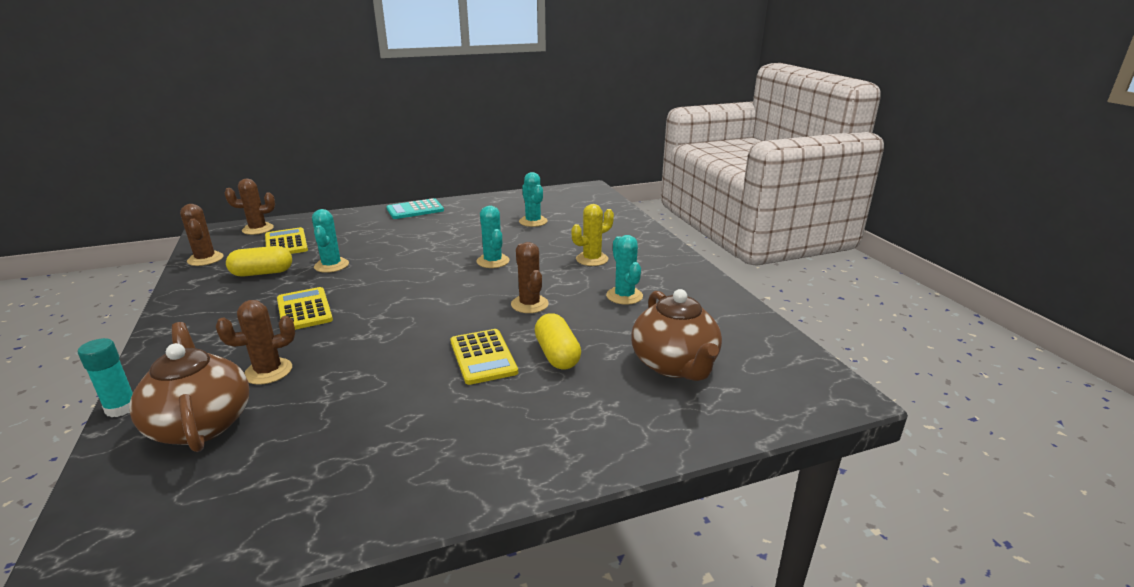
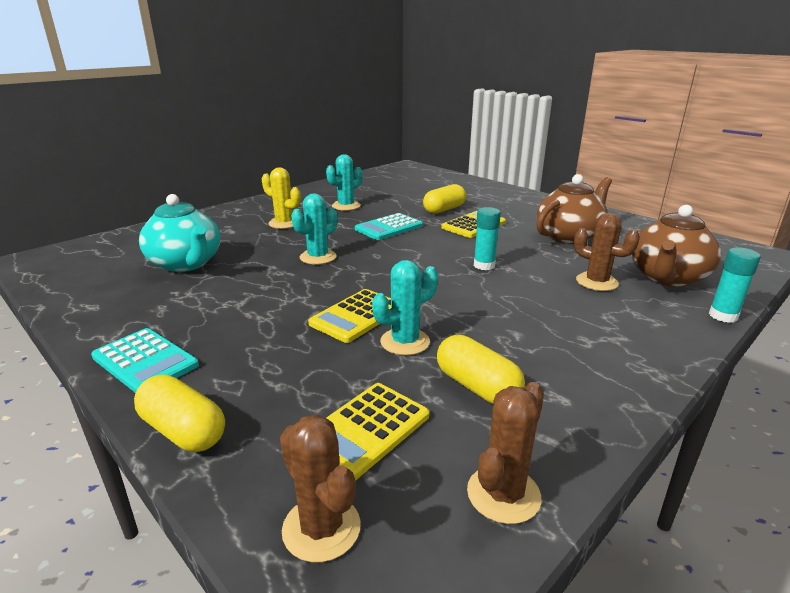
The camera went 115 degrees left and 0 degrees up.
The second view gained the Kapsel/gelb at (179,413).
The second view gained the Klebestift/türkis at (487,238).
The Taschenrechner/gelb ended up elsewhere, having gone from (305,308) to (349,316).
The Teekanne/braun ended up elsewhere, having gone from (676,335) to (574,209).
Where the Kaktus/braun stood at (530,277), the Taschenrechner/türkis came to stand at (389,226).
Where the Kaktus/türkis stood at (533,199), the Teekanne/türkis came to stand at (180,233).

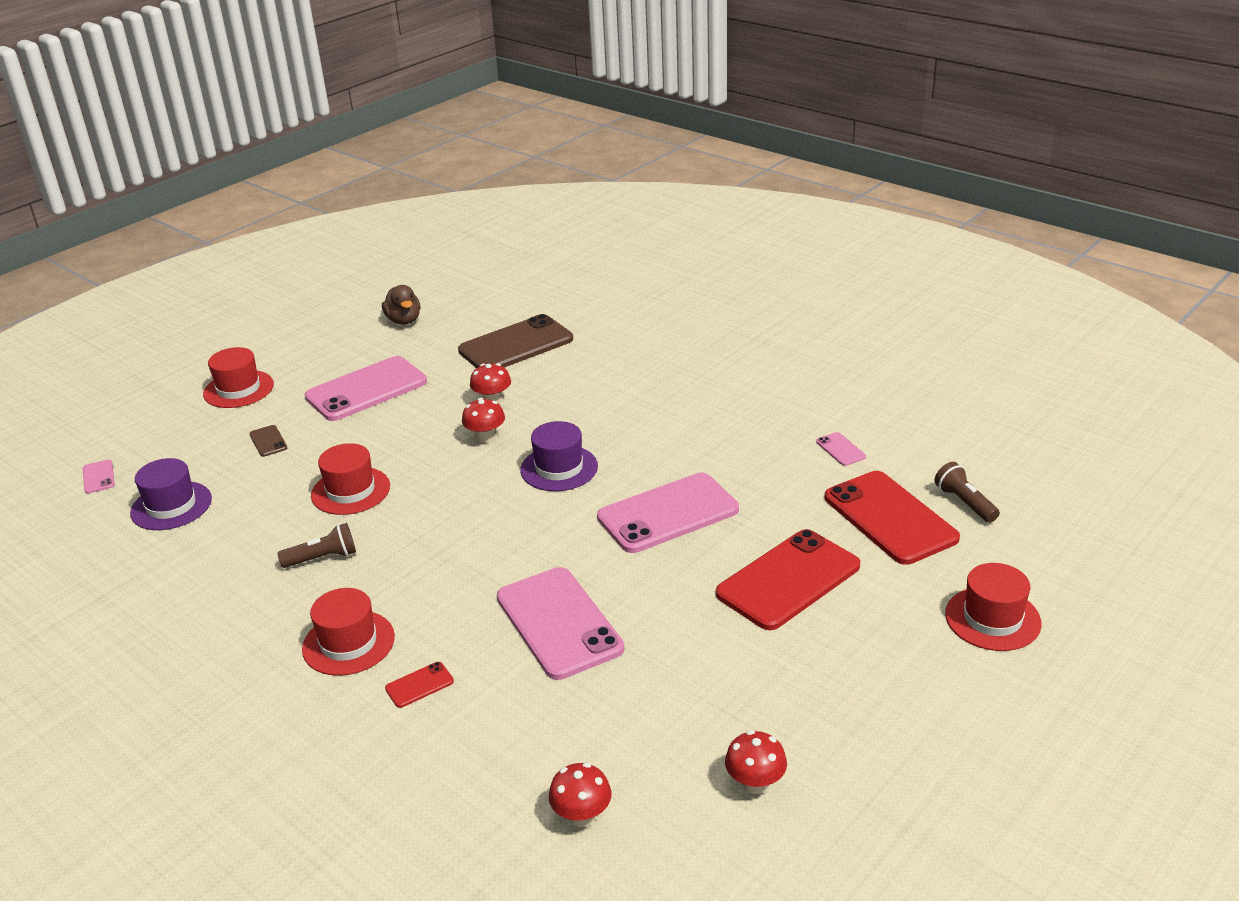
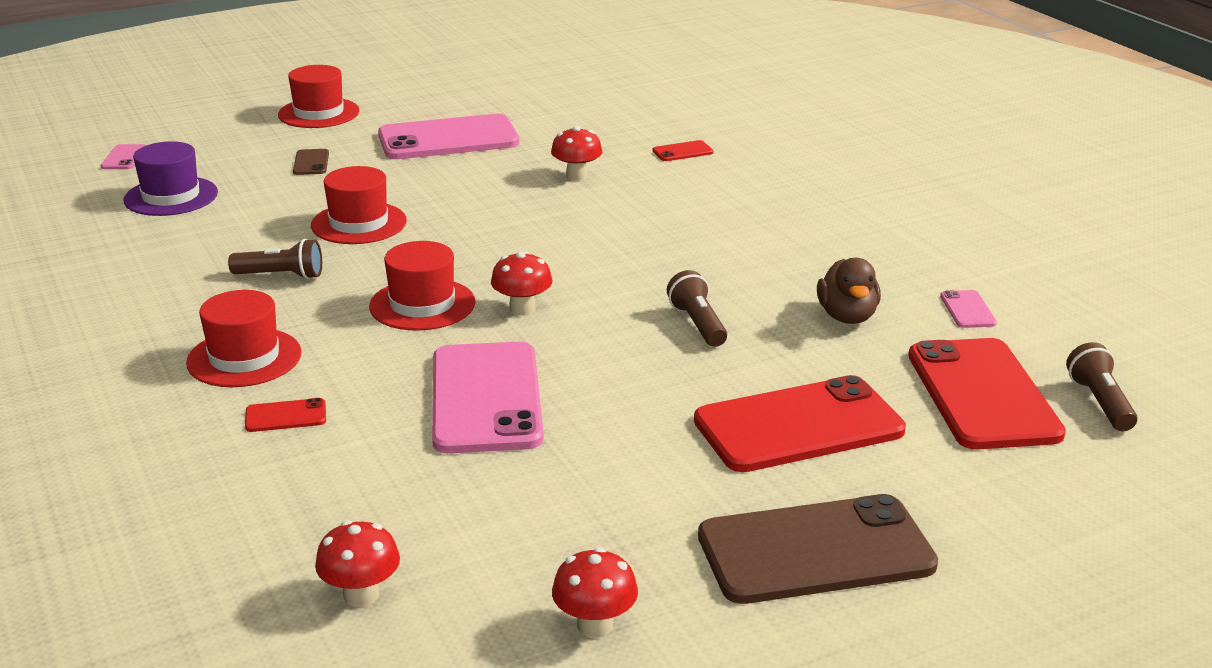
The camera went 20 degrees right and 5 degrees down.
The second view lost the Hut/lila at (559,456).
The second view gained the Handy/rot at (683,150).
The Ente/braun ended up elsewhere, having gone from (401,305) to (849,291).
The Handy/braun ended up elsewhere, having gone from (515,341) to (818,549).
The Pilz/rot ended up elsewhere, having gone from (483,420) to (521,283).
The Hut/rot ended up elsewhere, having gone from (993,607) to (422,286).
Where the Handy/rosa stood at (668,513), the Taschenlampe/braun came to stand at (697,308).

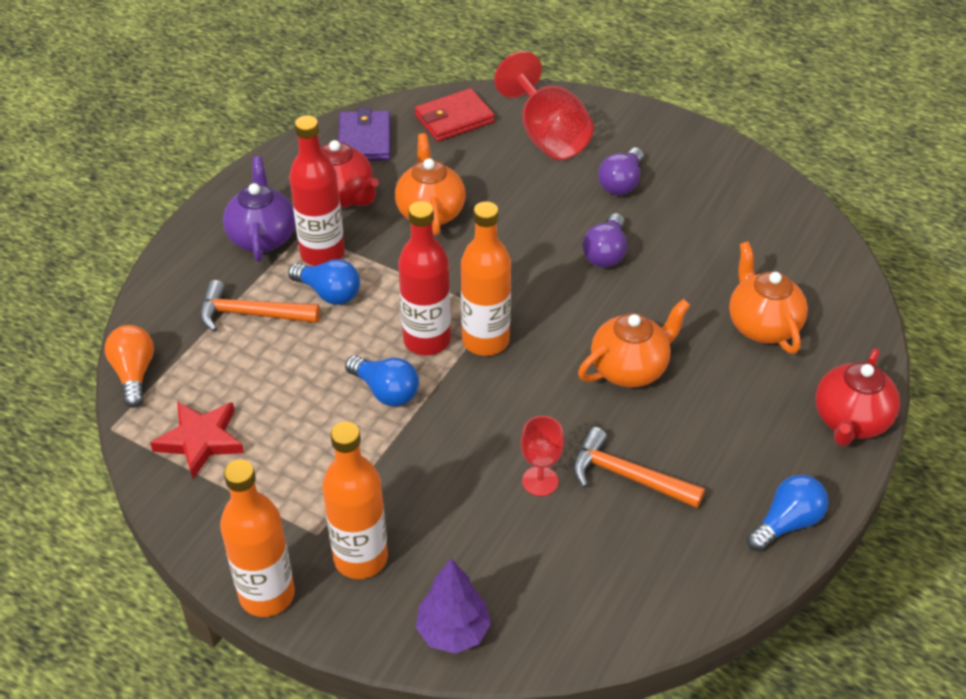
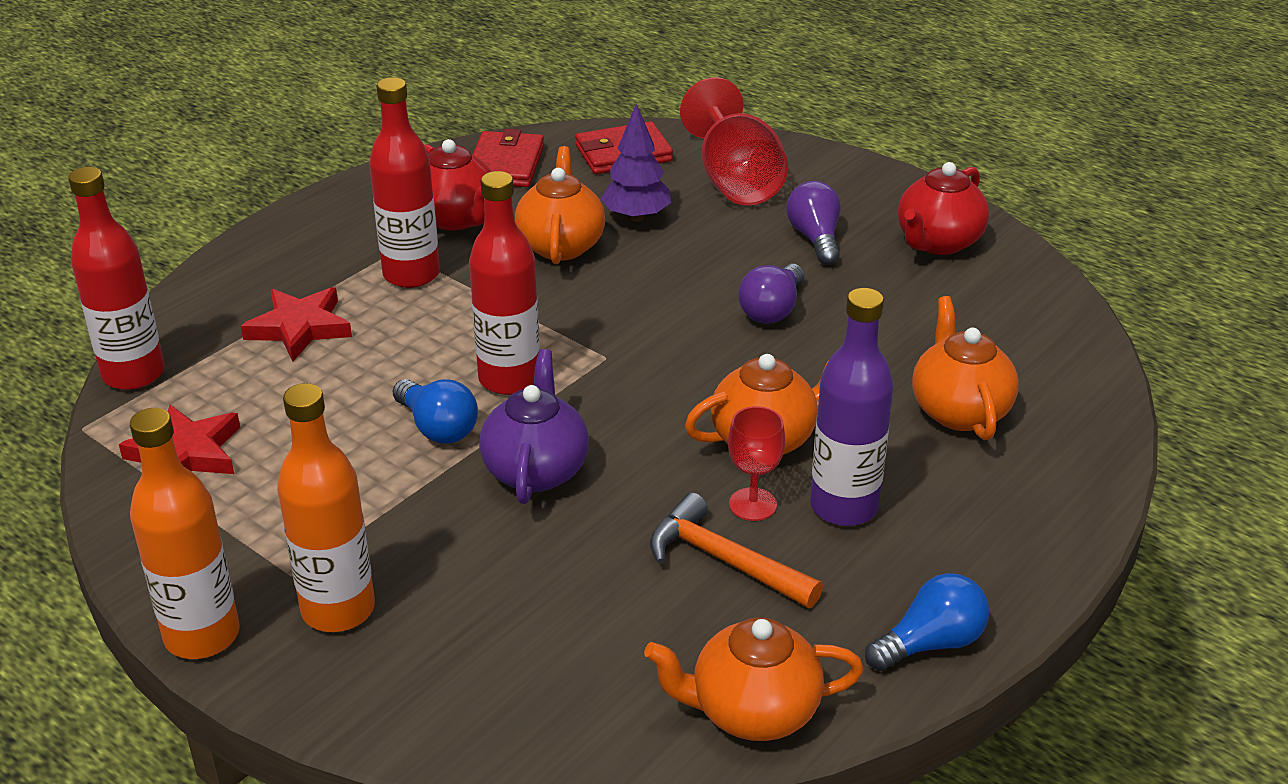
The camera went 10 degrees right and 10 degrees down.
The second view lost the Glühbirne/blau at (324,282).
The second view lost the Flasche/orange at (486,278).
The second view gained the Teekanne/orange at (754,679).
The second view gained the Flasche/lila at (852,407).
The Teekanne/lila ended up elsewhere, having gone from (259,209) to (534,426).
The Baum/lila ended up elsewhere, having gone from (453,606) to (636,163).
The Kelch/rot ended up elsewhere, having gone from (542,456) to (756,463).
The Teekanne/rot ended up elsewhere, having gone from (857,397) to (943,208).
Where the Glühbirne/orange stood at (129,366), the Flasche/rot came to stand at (116,278).
Where the Hammer/orange stood at (260,306), the Stern/rot came to stand at (296,324).
What was the Geldbörse/lila at (364,134) turned into the Geldbörse/rot at (508,158).
The Glühbirne/lila at (621,171) ended up facing another way, 135 degrees clockwise from before.

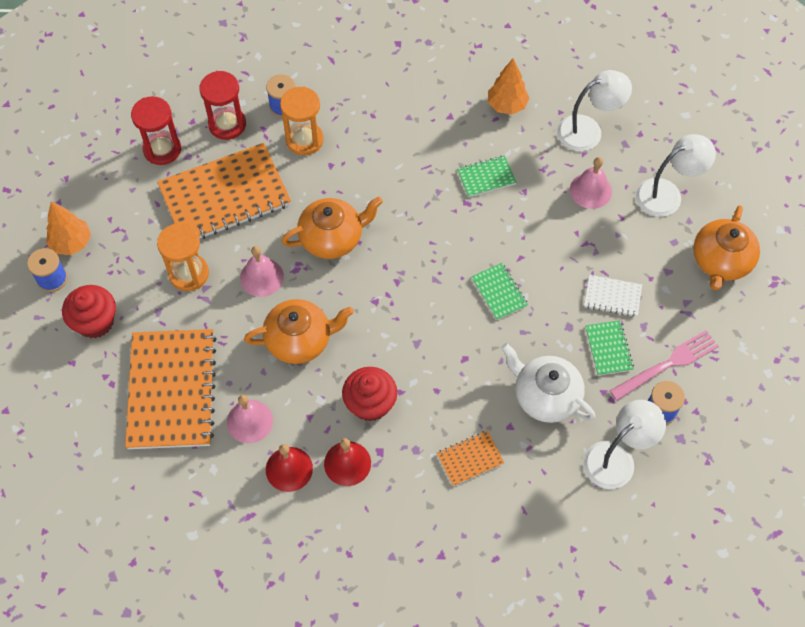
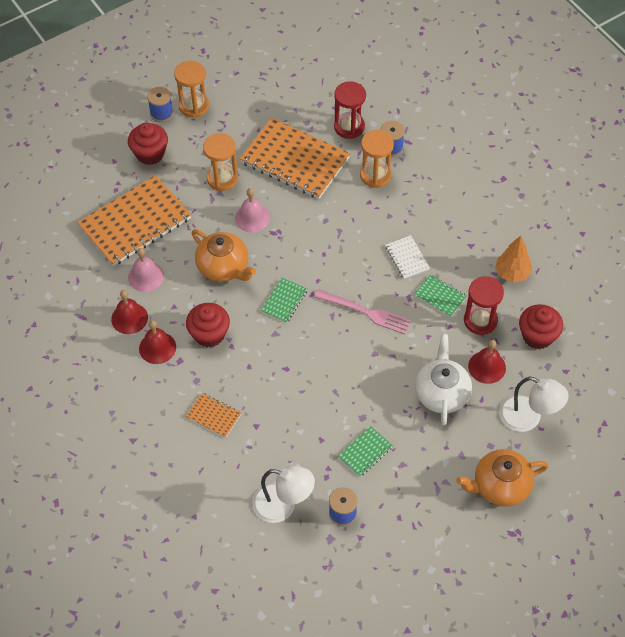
The camera went 55 degrees right and 5 degrees down.
The second view lost the Teekanne/orange at (332,227).
The Sanduhr/rot ended up elsewhere, having gone from (156,130) to (484,305).
The Notizbuch/grün ended up elsewhere, having gone from (499,291) to (284,300).
The Teekanne/weiß ended up elsewhere, having gone from (548,383) to (443,379).
The Notizbuch/weiß ended up elsewhere, having gone from (613,296) to (407,257).
The Gabel/rosa ended up elsewhere, having gone from (664,365) to (362,312).
Where the Baum/orange stood at (68,228), the Sanduhr/orange came to stand at (191,89).
Where the Lampe/weiß stood at (594,110), the Muffin/rot came to stand at (541,326).
What was the Glocke/rosa at (591,183) turned into the Glocke/rot at (487,362).

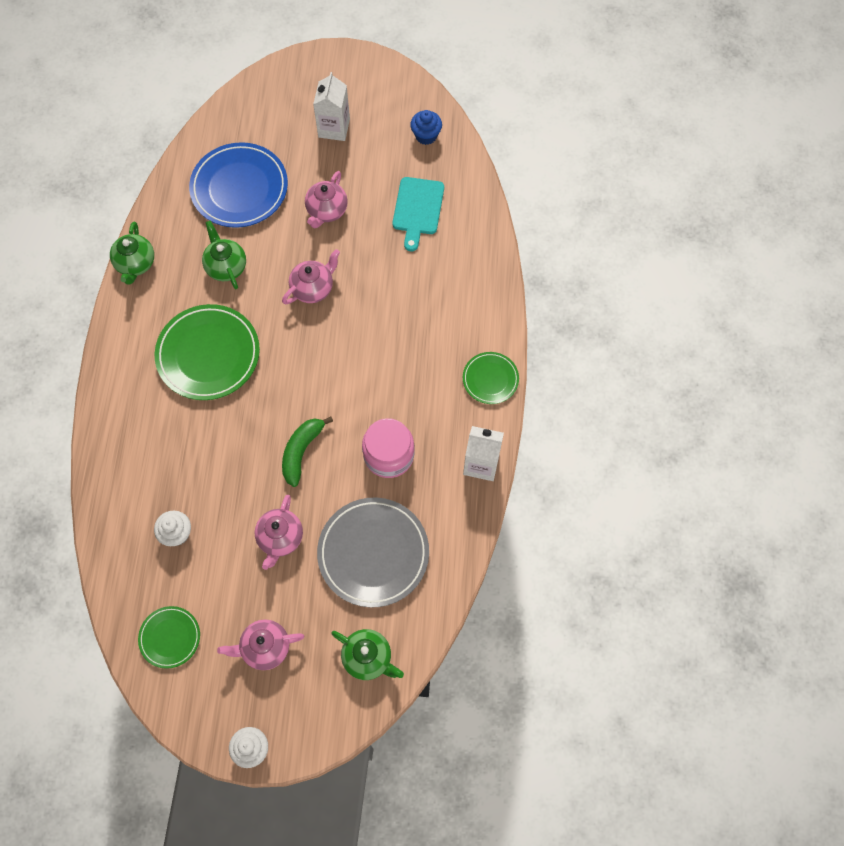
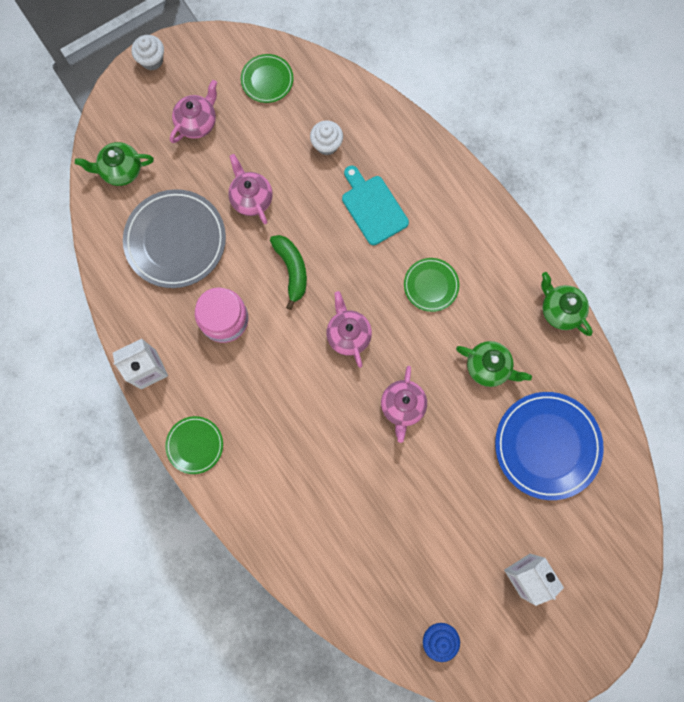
The camera went 140 degrees right and 10 degrees up.
The Teekanne/rosa ended up elsewhere, having gone from (326,199) to (349,329).
The Schneidebrett/türkis ended up elsewhere, having gone from (418,214) to (375,205).
The size of the Teller/grün at (207,352) changed by a factor of 0.54.

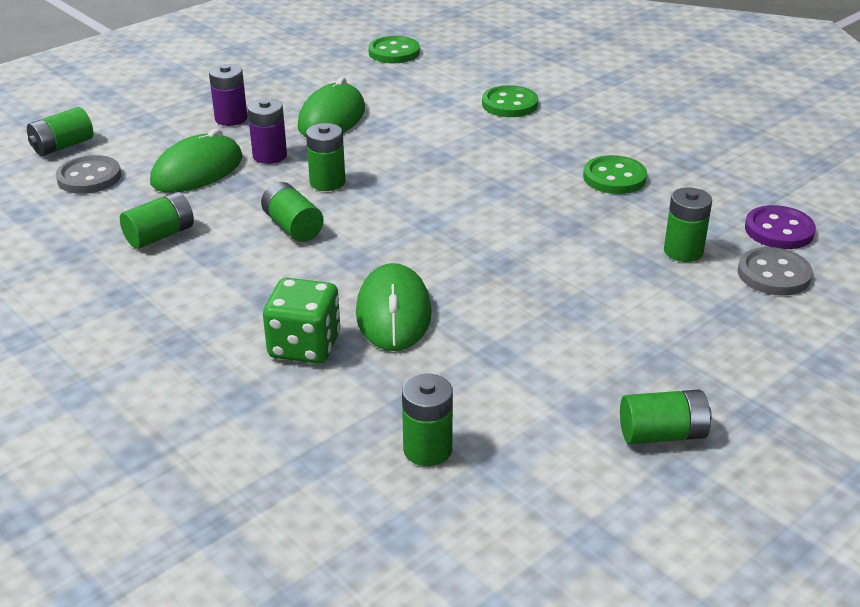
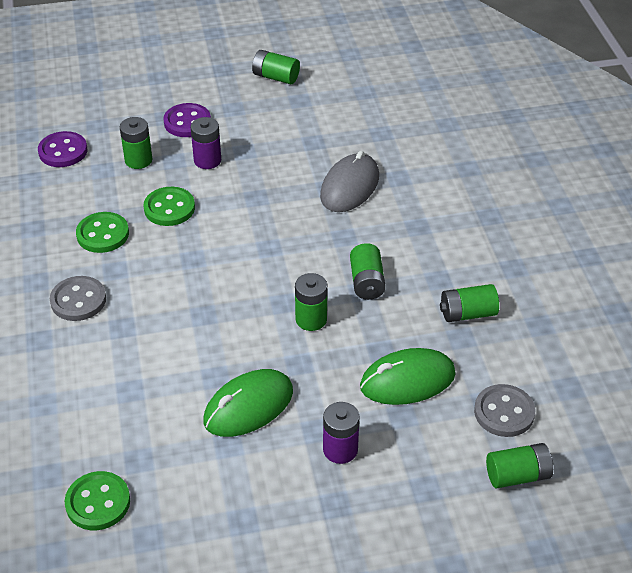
The camera went 150 degrees left and 10 degrees up.
The second view lost the Spielwürfel/grün at (302,321).
The second view lost the Batterie/grün at (427,420).
The second view gained the Knopf/lila at (187,120).
The Batterie/lila ended up elsewhere, having gone from (267,131) to (205,143).
The Knopf/grün ended up elsewhere, having gone from (510,101) to (169,206).
The Knopf/grau ended up elsewhere, having gone from (775,271) to (78,298).
What was the Computermaus/grün at (394,307) turned into the Computermaus/grau at (349,181).

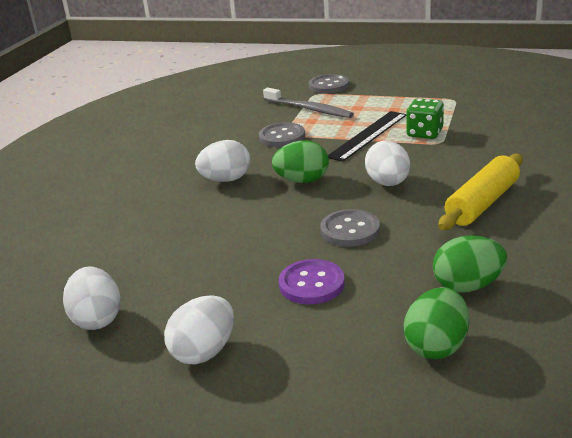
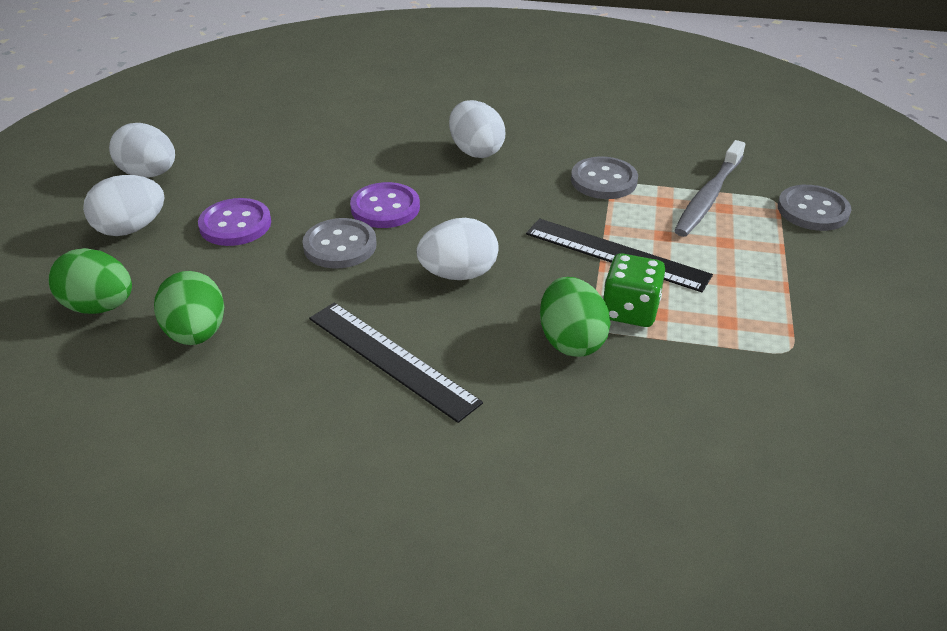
The camera went 80 degrees right and 10 degrees up.
The second view gained the Knopf/lila at (385,205).
The Ei/weiß ended up elsewhere, having gone from (92,298) to (124,205).
The Ei/grün ended up elsewhere, having gone from (300,162) to (575,317).
Where the Nudelholz/gelb stood at (480,192), the Lineal/schwarz came to stand at (396,363).

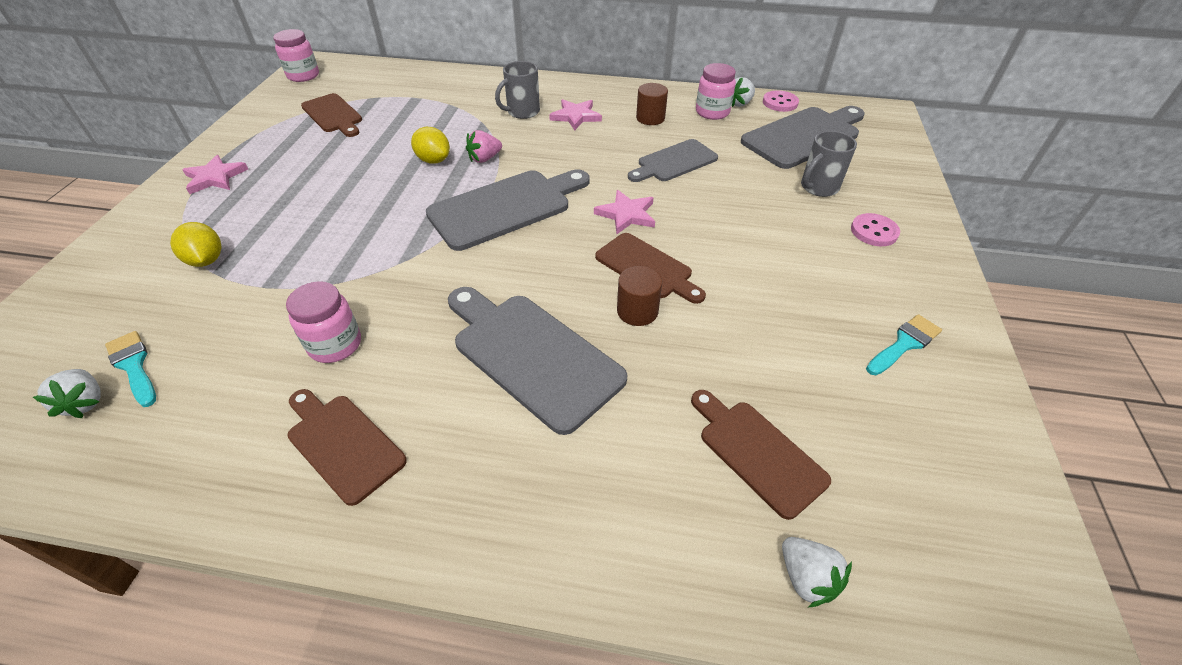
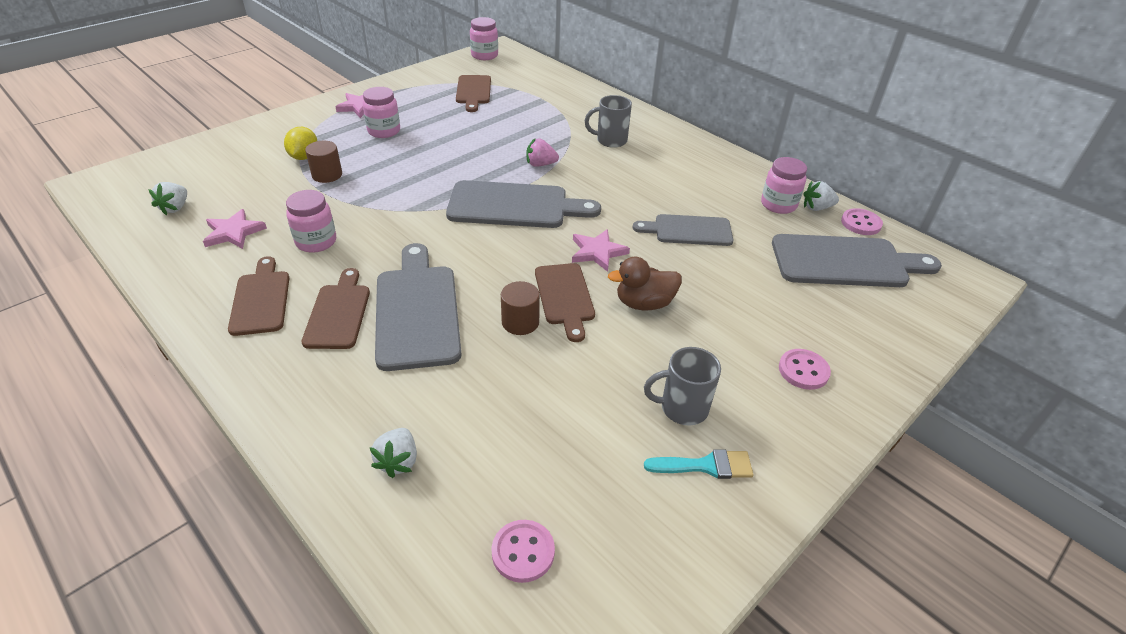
The camera went 35 degrees right and 5 degrees down.
The second view lost the Pinsel/türkis at (130,369).
The second view lost the Zitrone/gelb at (430,145).
The second view gained the Einmachglas/rosa at (381,112).
The second view gained the Knopf/rosa at (523,551).
The second view gained the Ente/braun at (645,283).
The Stern/rosa ended up elsewhere, having gone from (575,114) to (235,229).
The Vollzylinder/braun ended up elsewhere, having gone from (652,104) to (323,162).
The Schneidebrett/braun ended up elsewhere, having gone from (761,455) to (336,308).
The Erdbeere/weiß ended up elsewhere, having gone from (817,572) to (393,453).
The Tasse/grau ended up elsewhere, having gone from (829,164) to (682,386).

